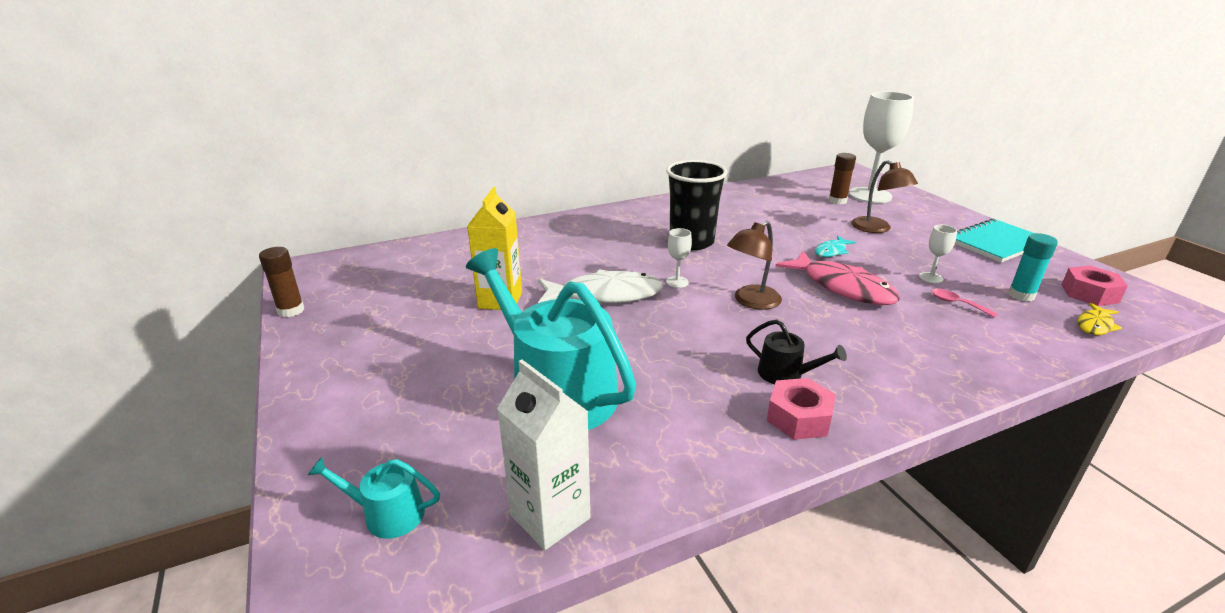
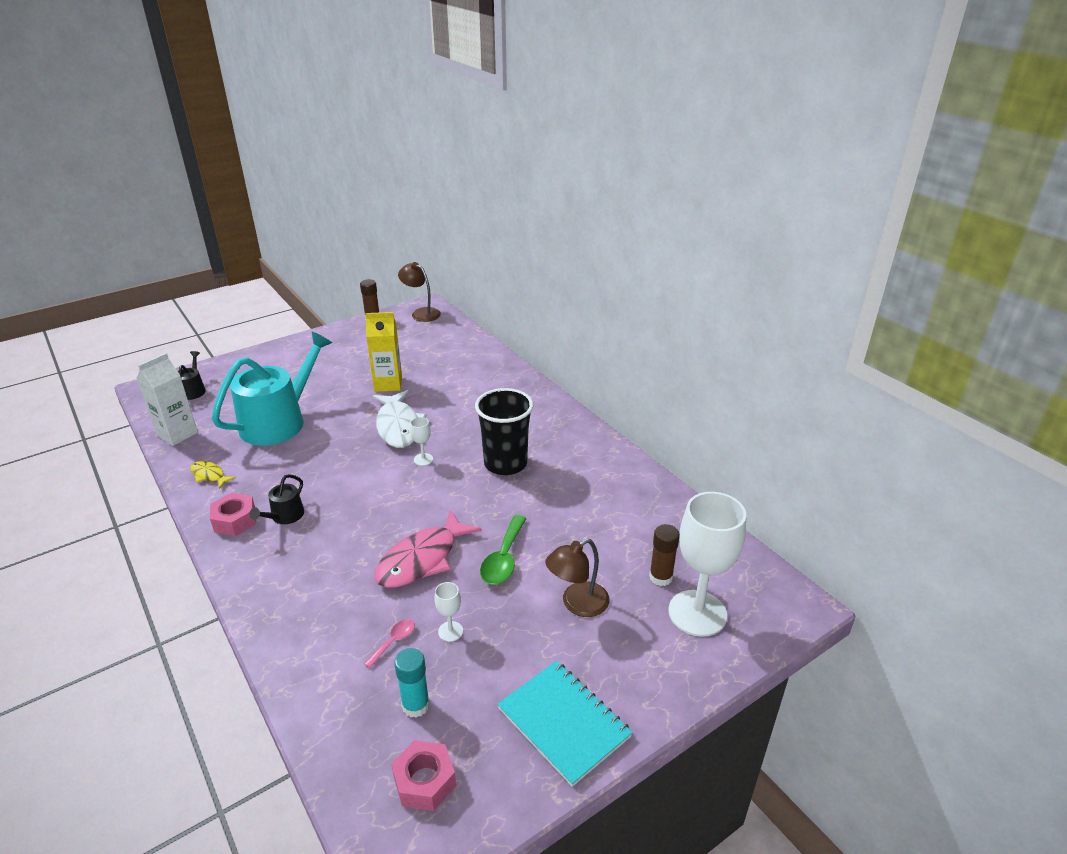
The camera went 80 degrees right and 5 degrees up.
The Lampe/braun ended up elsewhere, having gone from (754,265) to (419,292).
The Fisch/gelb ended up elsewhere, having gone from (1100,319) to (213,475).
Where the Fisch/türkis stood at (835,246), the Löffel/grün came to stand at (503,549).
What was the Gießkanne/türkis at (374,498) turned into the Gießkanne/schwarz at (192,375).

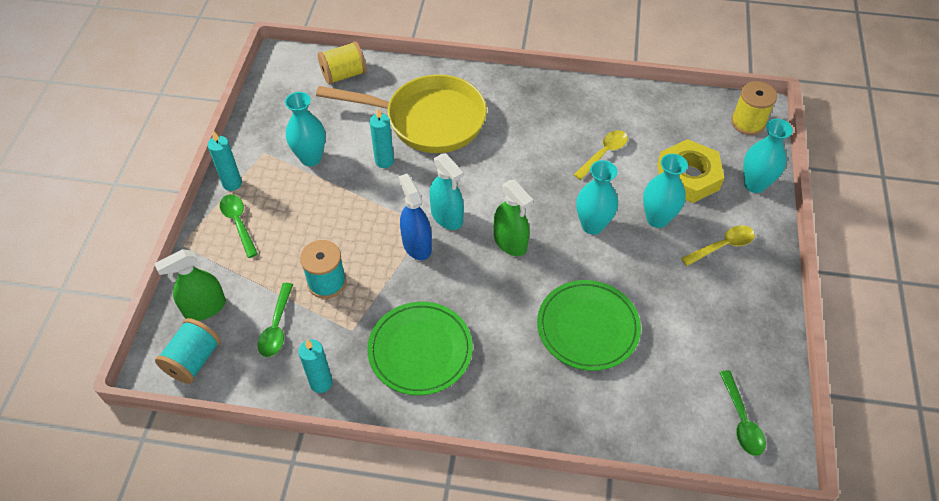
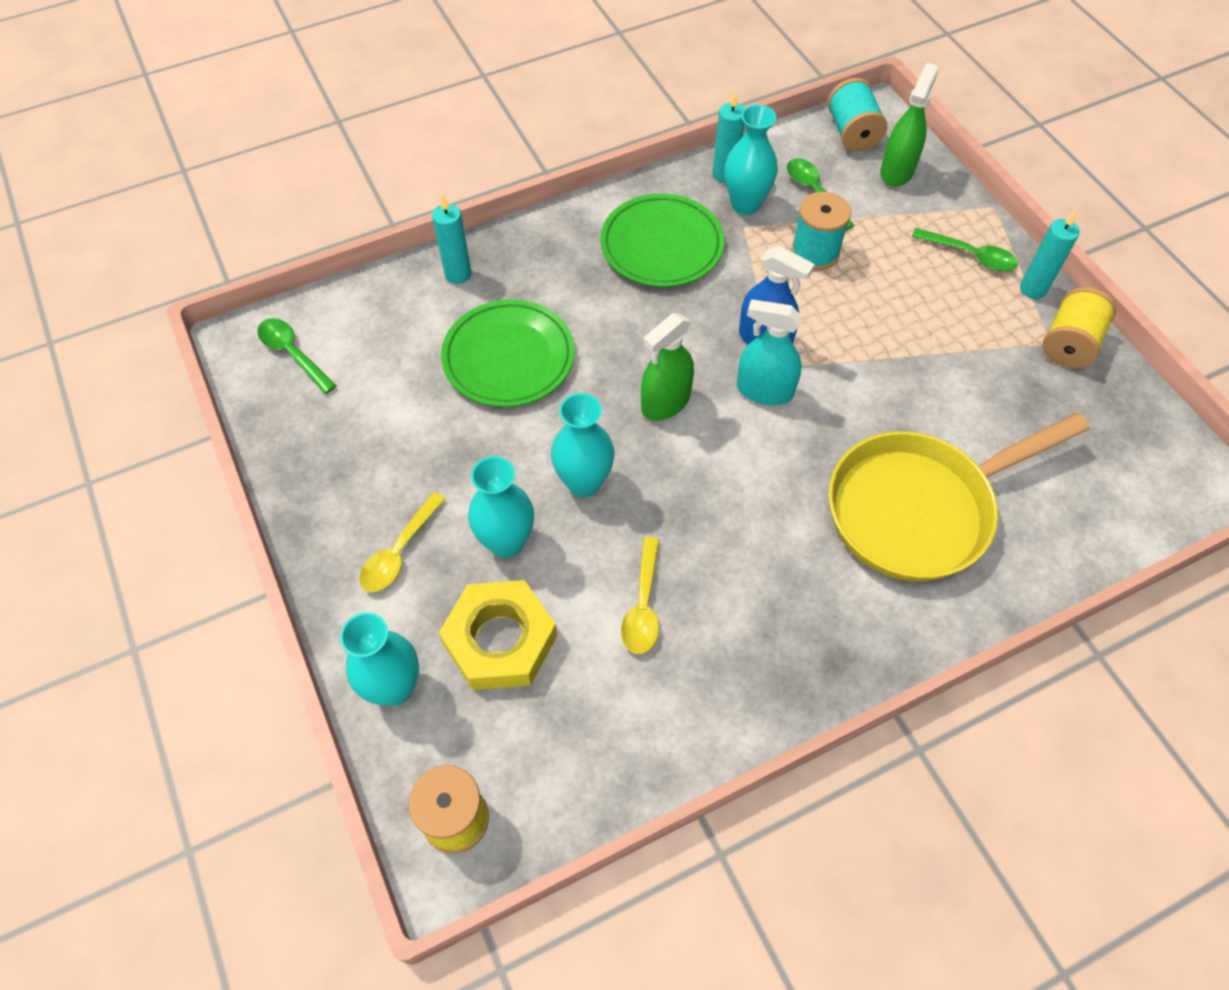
The camera went 145 degrees right and 5 degrees up.
The Vase/türkis ended up elsewhere, having gone from (305,129) to (751,160).
The Garnrolle/gelb ended up elsewhere, having gone from (342,63) to (1079,327).
The Kerze/türkis ended up elsewhere, having gone from (381,138) to (451,239).
The Sprühflasche/grün at (513,218) ended up facing another way, 60 degrees counterclockwise from before.

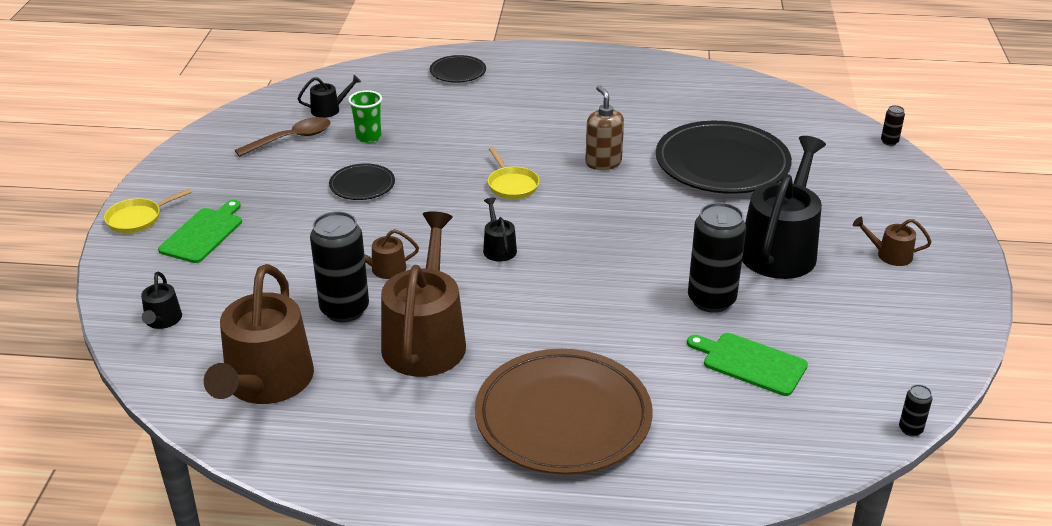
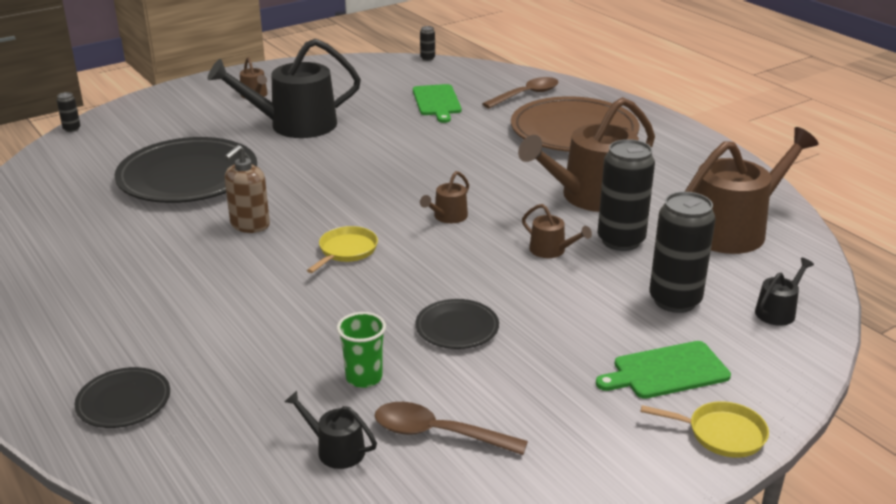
The camera went 130 degrees left and 5 degrees down.
The second view gained the Löffel/braun at (520,92).
The Dose/schwarz ended up elsewhere, having gone from (717,257) to (682,252).
What was the Gießkanne/schwarz at (500,230) turned into the Gießkanne/braun at (444,197).

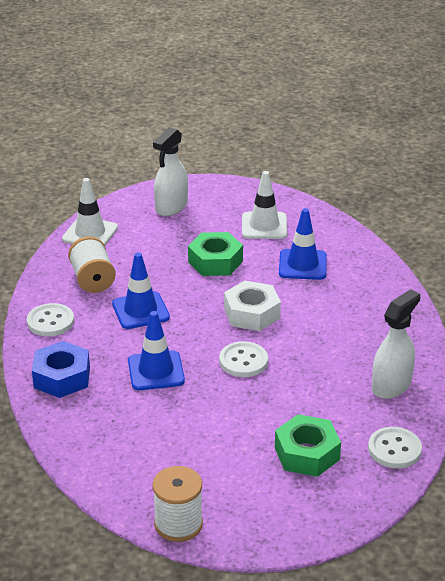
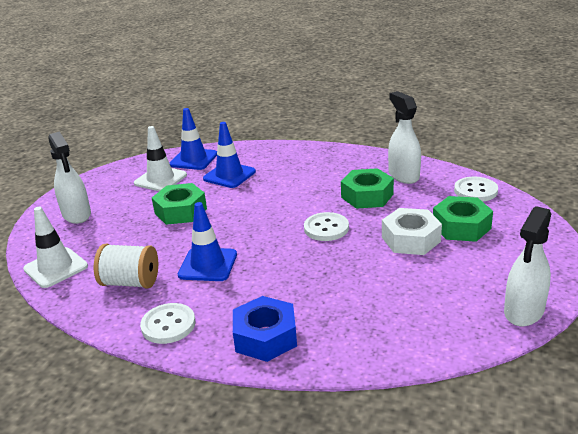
The camera went 60 degrees left and 5 degrees down.
The second view gained the Sechskantmutter/grün at (367,188).
The Leitkegel/blau ended up elsewhere, having gone from (156,350) to (193,139).
The Sechskantmutter/weiß ended up elsewhere, having gone from (252,306) to (412,231).
Where the Garnrolle/weiß stood at (177,504), the Sprühflasche/weiß came to stand at (527,266).

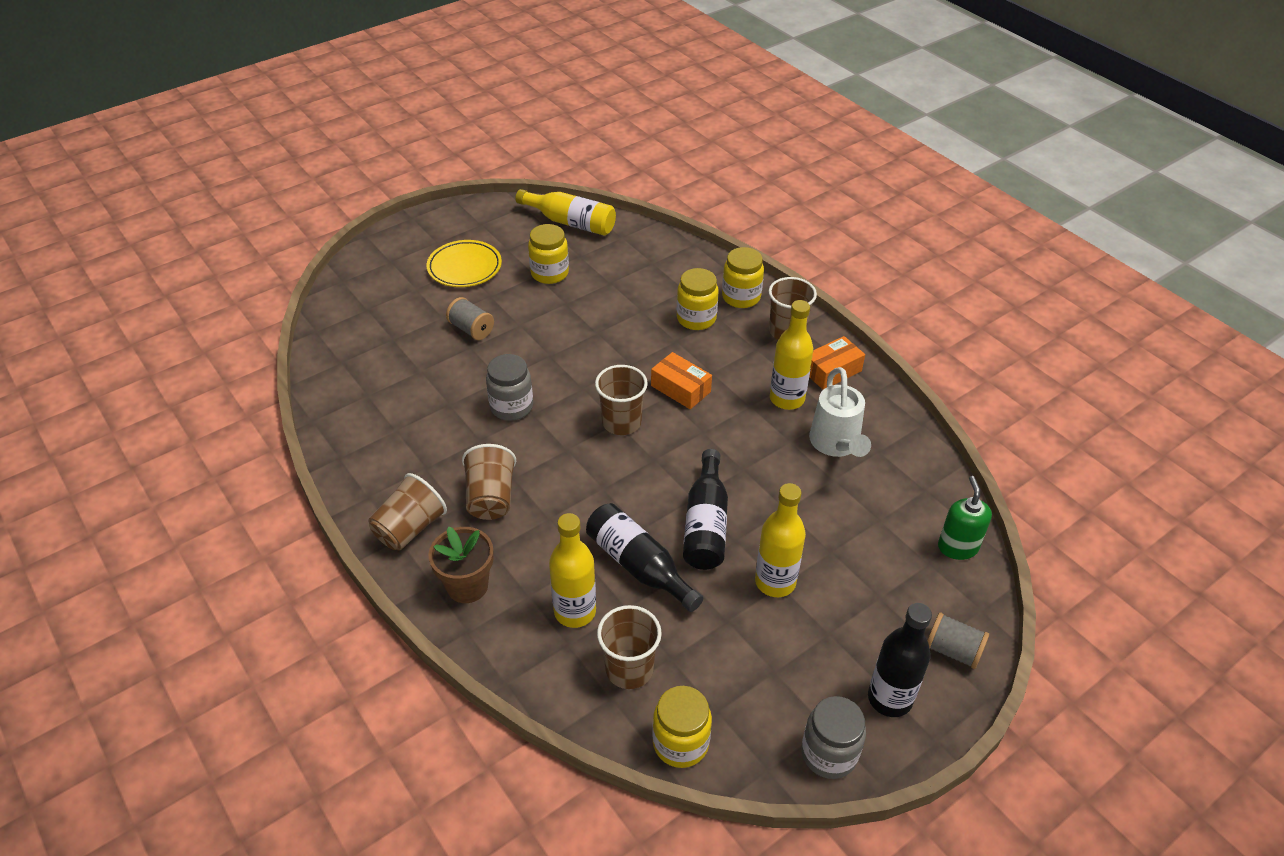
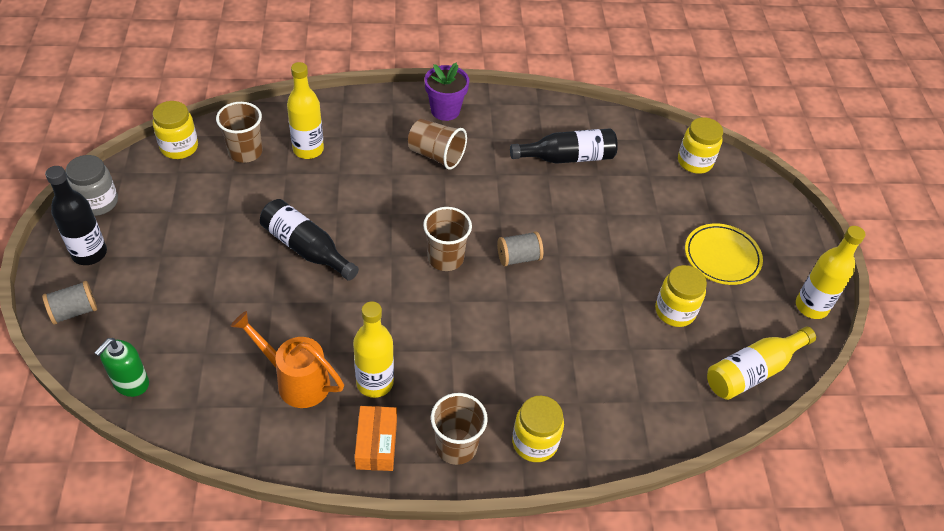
The camera went 120 degrees right and 5 degrees up.
The second view lost the Blumentopf/braun at (461,564).
The second view lost the Einmachglas/grau at (509,387).
The second view lost the Schachtel/orange at (681,380).
The Garnrolle/grau ended up elsewhere, having gone from (470,318) to (520,248).
The Flasche/schwarz ended up elsewhere, having gone from (644,557) to (564,146).
The Einmachglas/gelb ended up elsewhere, having gone from (698,299) to (700,145).
The Flasche/gelb ended up elsewhere, having gone from (780,540) to (830,272).
Where the Becher/braun stood at (407,512), the Blumentopf/lila came to stand at (446,91).
What was the Gießkanne/weiß at (840,412) turned into the Gießkanne/orange at (287,359).
The Seifenspender/grün at (965,518) ended up facing another way, 90 degrees clockwise from before.

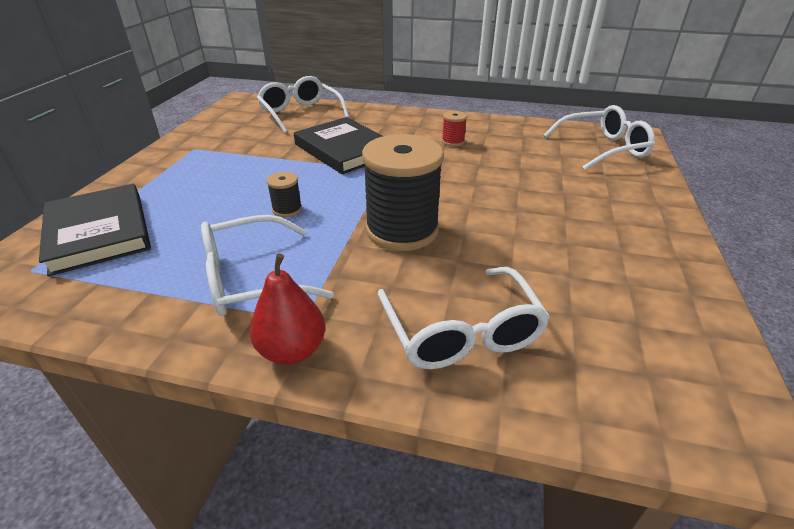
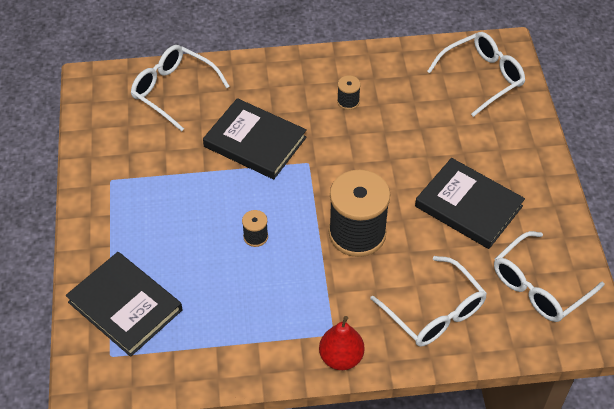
The camera went 20 degrees left and 15 degrees up.
The second view gained the Buch/schwarz at (470,203).
The Brille/weiß ended up elsewhere, having gone from (267,265) to (549,276).
What was the Garnrolle/rot at (454,128) turned into the Garnrolle/schwarz at (349,92).

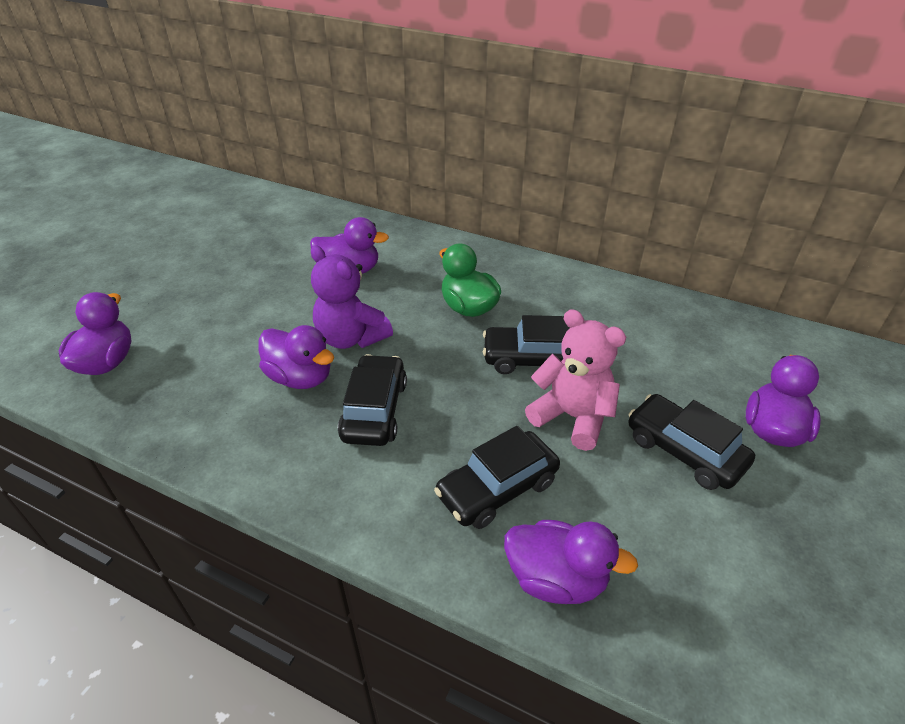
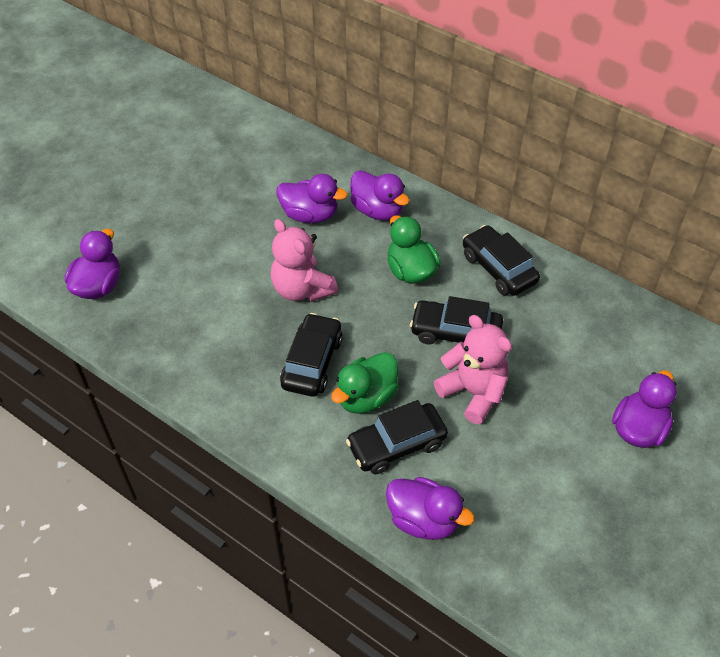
The camera went 10 degrees right and 10 degrees up.
The second view gained the Ente/grün at (365,383).
The Ente/lila ended up elsewhere, having gone from (296,357) to (379,195).
The Auto/schwarz ended up elsewhere, having gone from (691,442) to (501,260).
What was the Teddybär/lila at (352,297) turned into the Teddybär/rosa at (304,260).

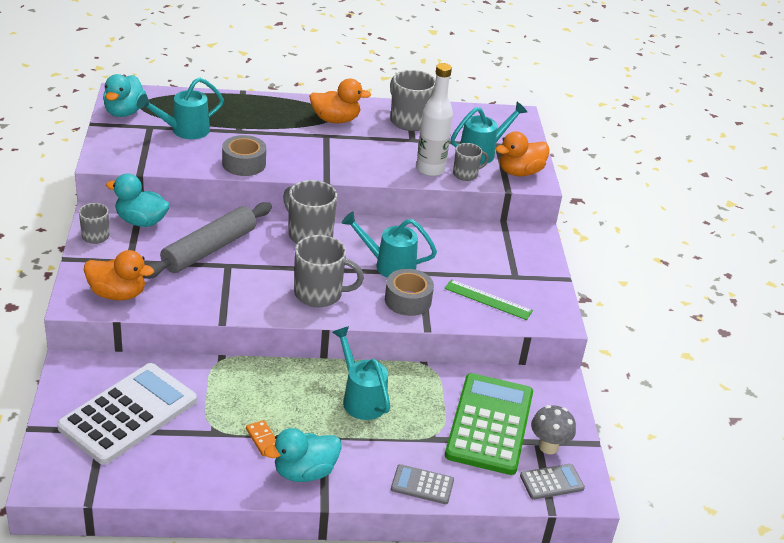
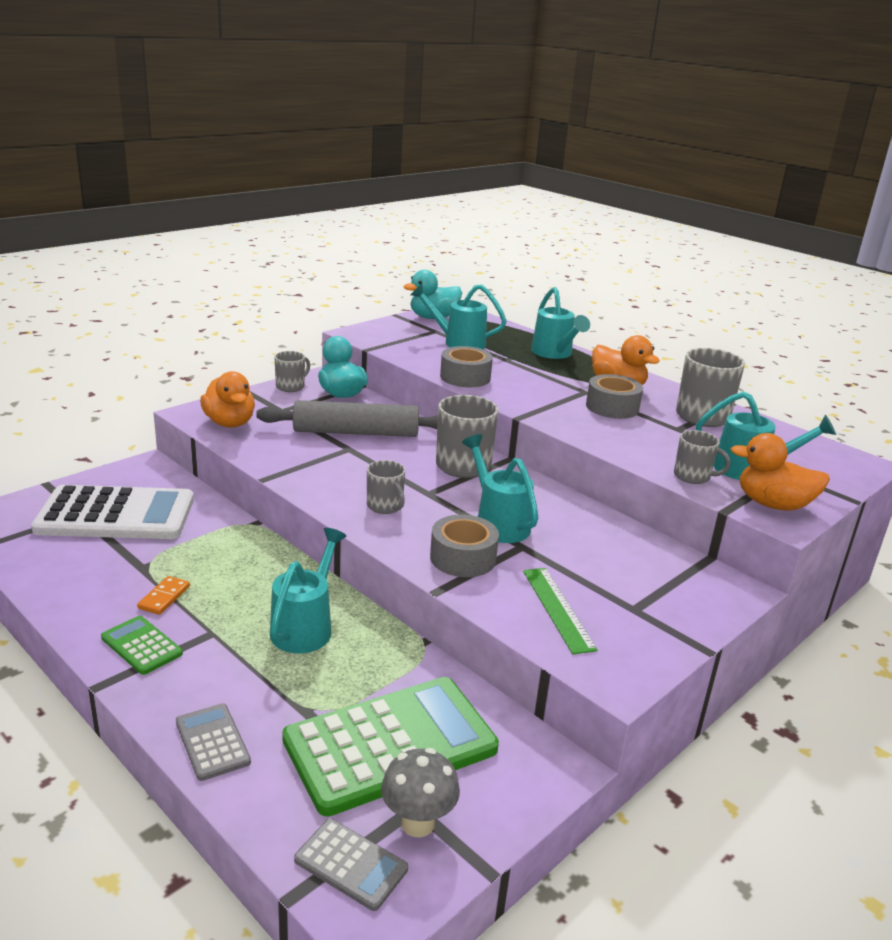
The camera went 50 degrees right and 10 degrees down.
The second view lost the Flasche/weiß at (434,119).
The second view gained the Gießkanne/türkis at (560,323).
The second view gained the Klebeband/grau at (614,396).
Where the Ente/türkis stood at (303,455), the Taschenrechner/grün came to stand at (142,645).
The size of the Tasse/grau at (329,271) changed by a factor of 0.59.

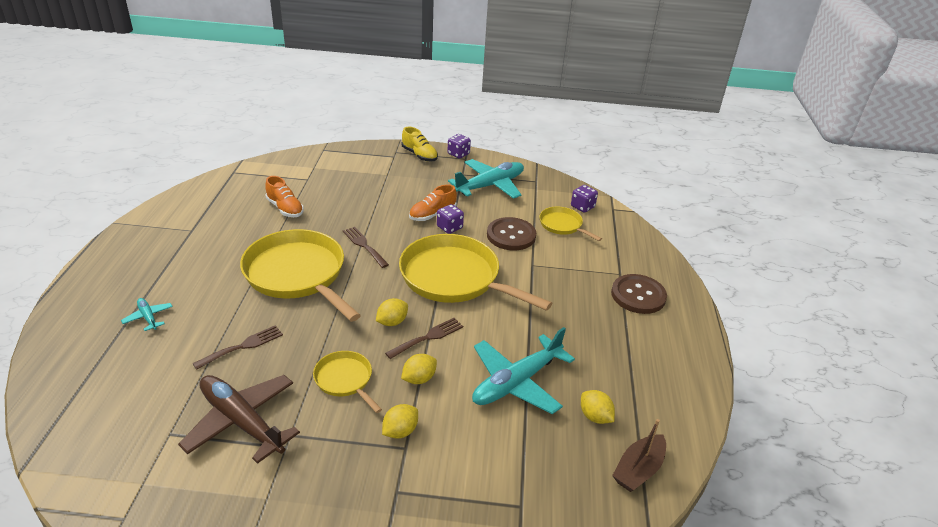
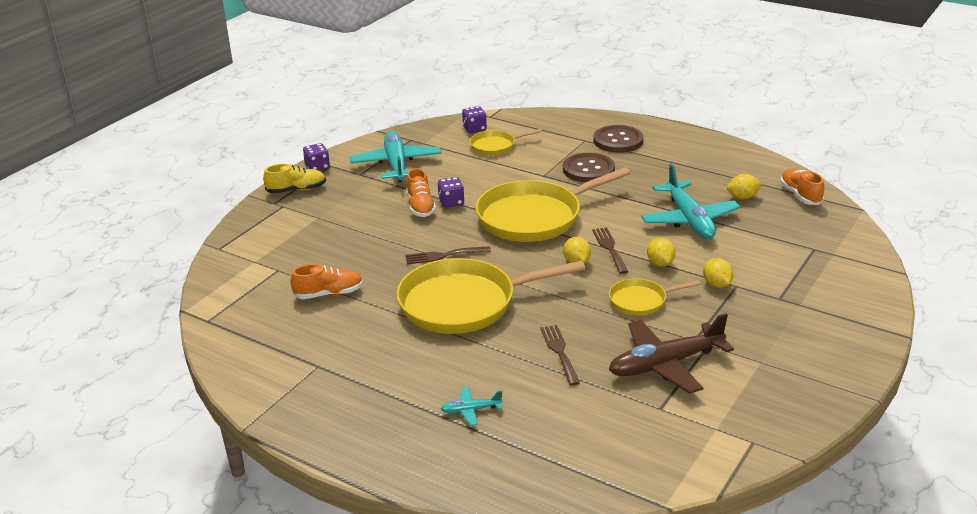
The camera went 60 degrees left and 5 degrees down.
The Knopf/braun ended up elsewhere, having gone from (511,233) to (589,167).
Where the Boot/braun stood at (639,455), the Schuh/orange came to stand at (802,186).

